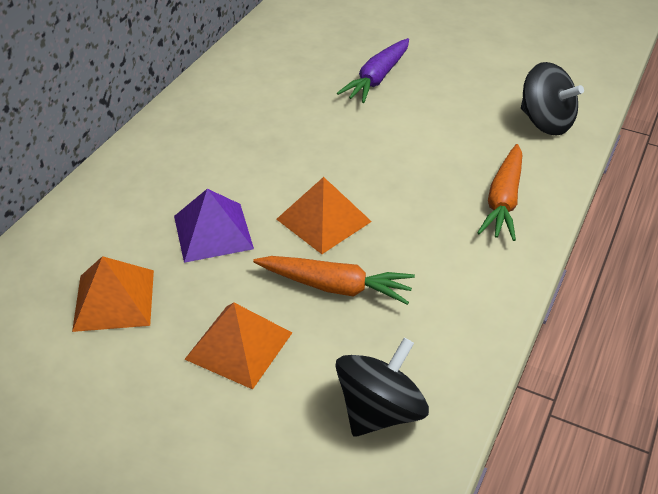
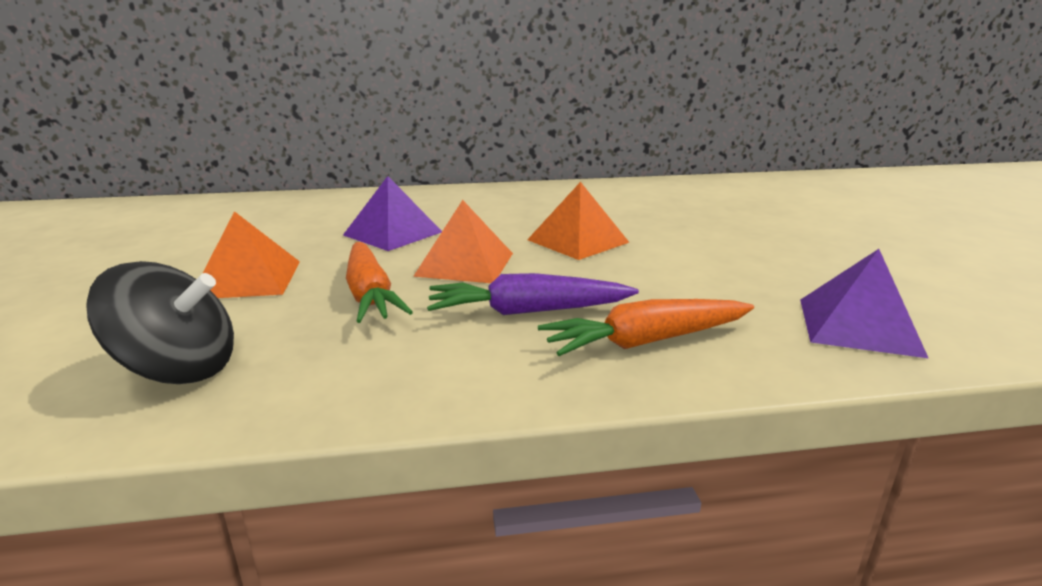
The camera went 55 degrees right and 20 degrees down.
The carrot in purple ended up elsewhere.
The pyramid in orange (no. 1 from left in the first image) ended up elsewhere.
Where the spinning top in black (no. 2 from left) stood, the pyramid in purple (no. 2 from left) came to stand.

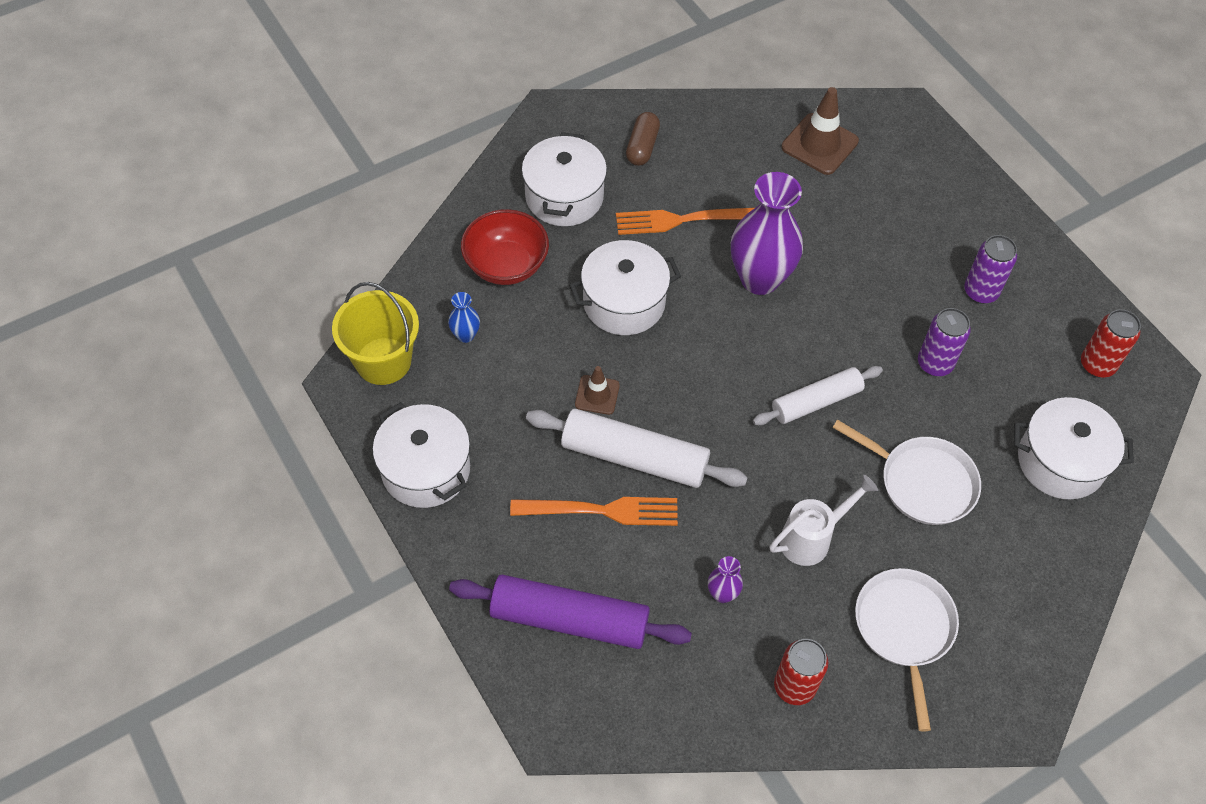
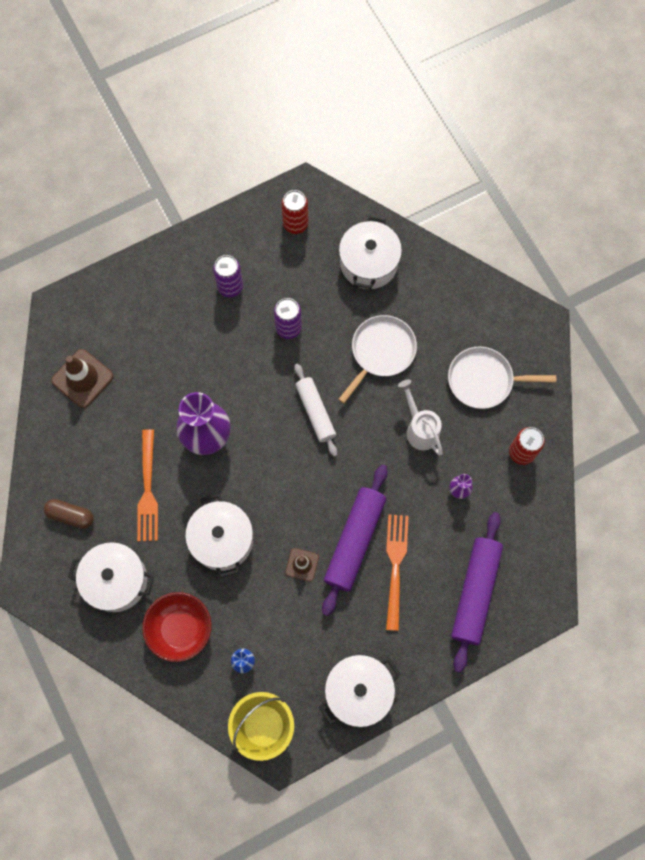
The camera went 85 degrees left and 15 degrees up.
What was the rolling pin in white (no. 1 from left) turned into the rolling pin in purple (no. 1 from left).

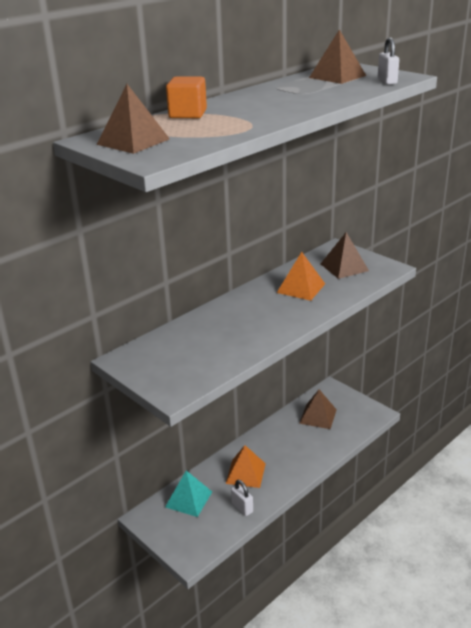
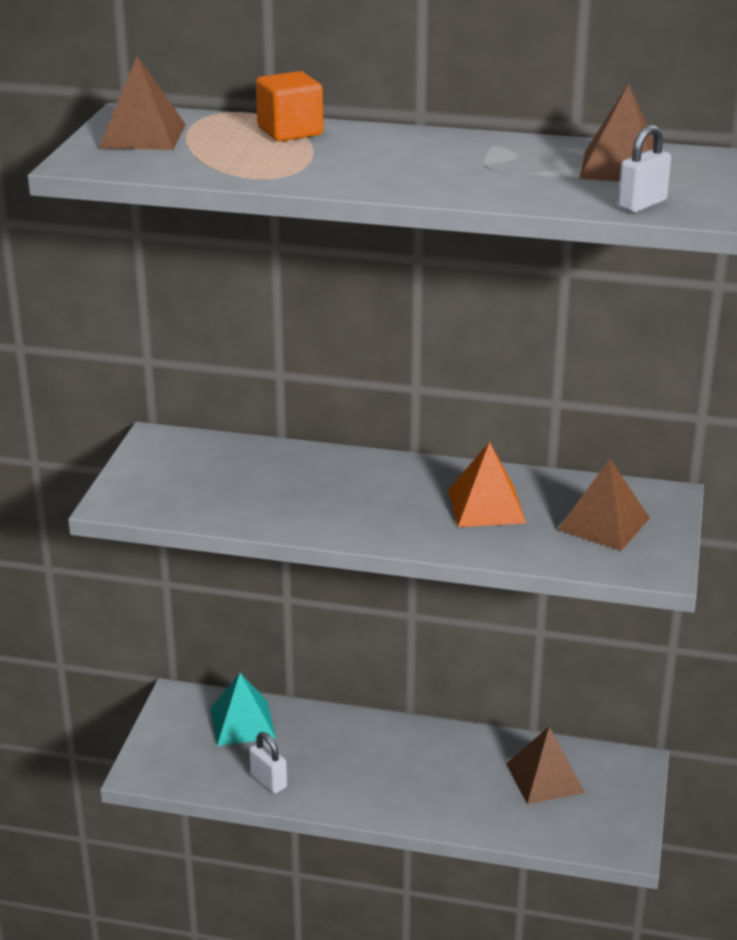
The camera went 55 degrees right and 0 degrees up.
The padlock in white (no. 1 from left) ended up facing another way, 60 degrees counterclockwise from before.
The second view lost the pyramid in orange (no. 1 from left).

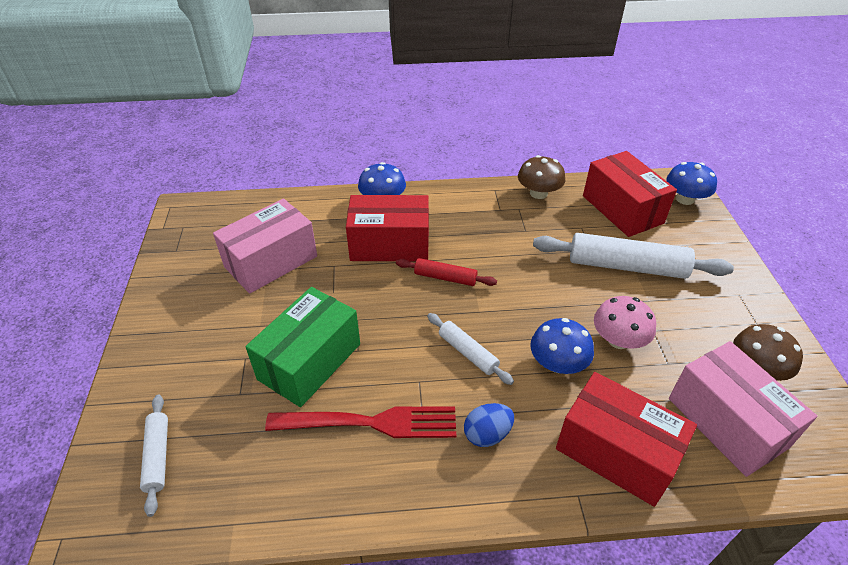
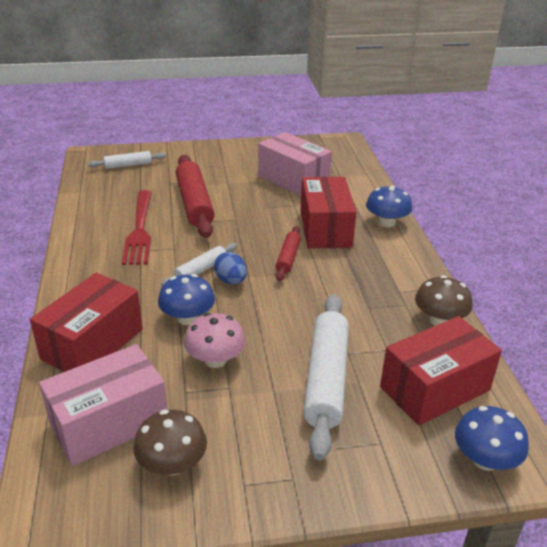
The camera went 85 degrees right and 10 degrees down.
Where the box in green stood, the rolling pin in red (no. 1 from left) came to stand.
The egg in blue ended up elsewhere.

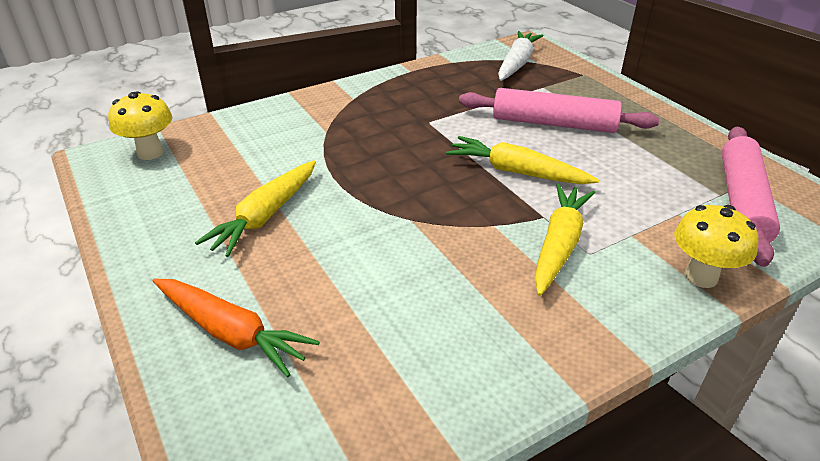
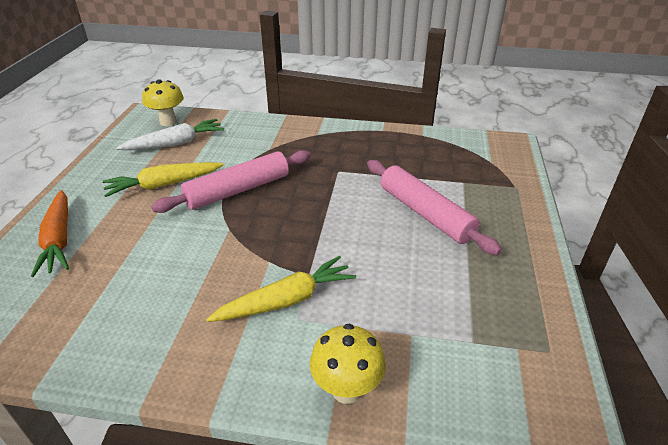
The camera went 40 degrees right and 0 degrees up.
The carrot in white ended up elsewhere.
The rolling pin in pink (no. 2 from left in the first image) ended up elsewhere.
The second view lost the carrot in yellow (no. 2 from left).

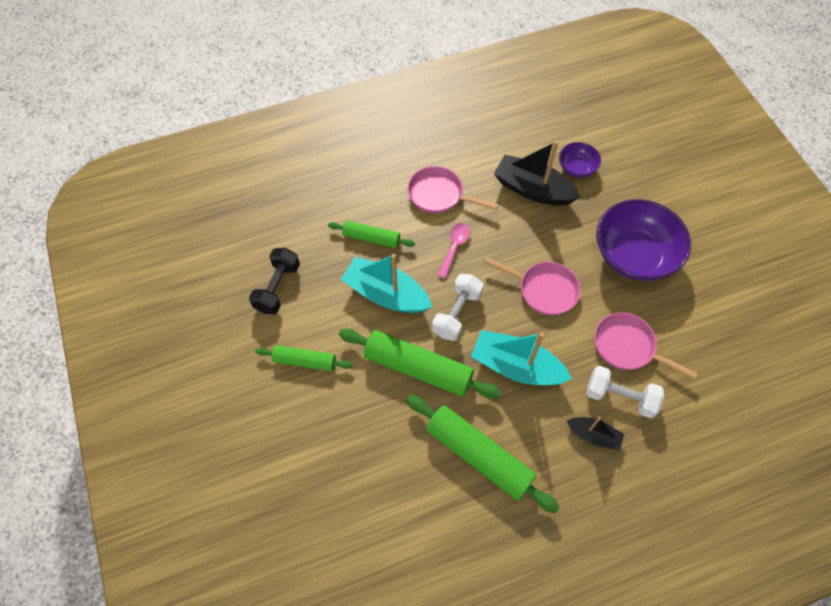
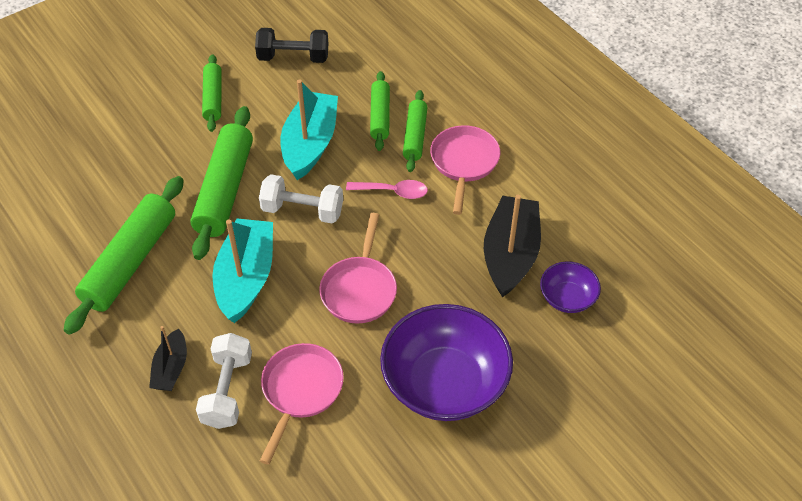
The camera went 75 degrees right and 10 degrees down.
The second view gained the rolling pin in green (no. 5 from left).

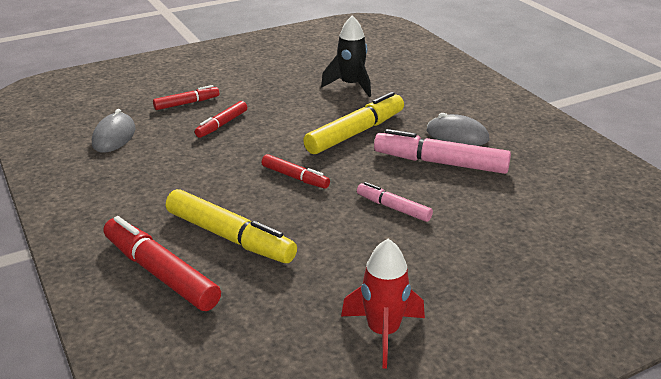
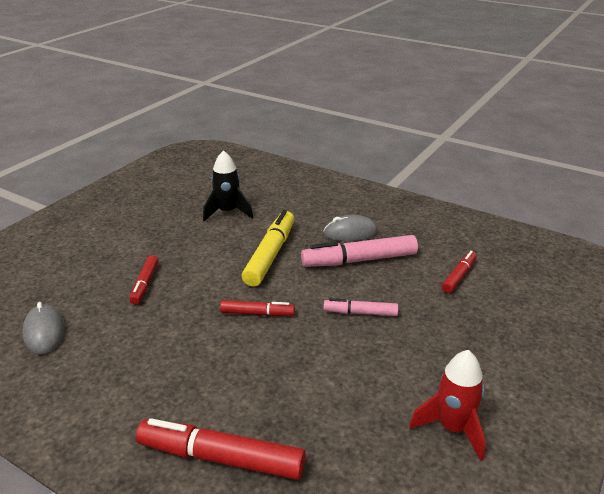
The camera went 30 degrees left and 0 degrees up.
The marker in red (no. 2 from left in the first image) ended up elsewhere.
The second view lost the marker in yellow (no. 1 from left).

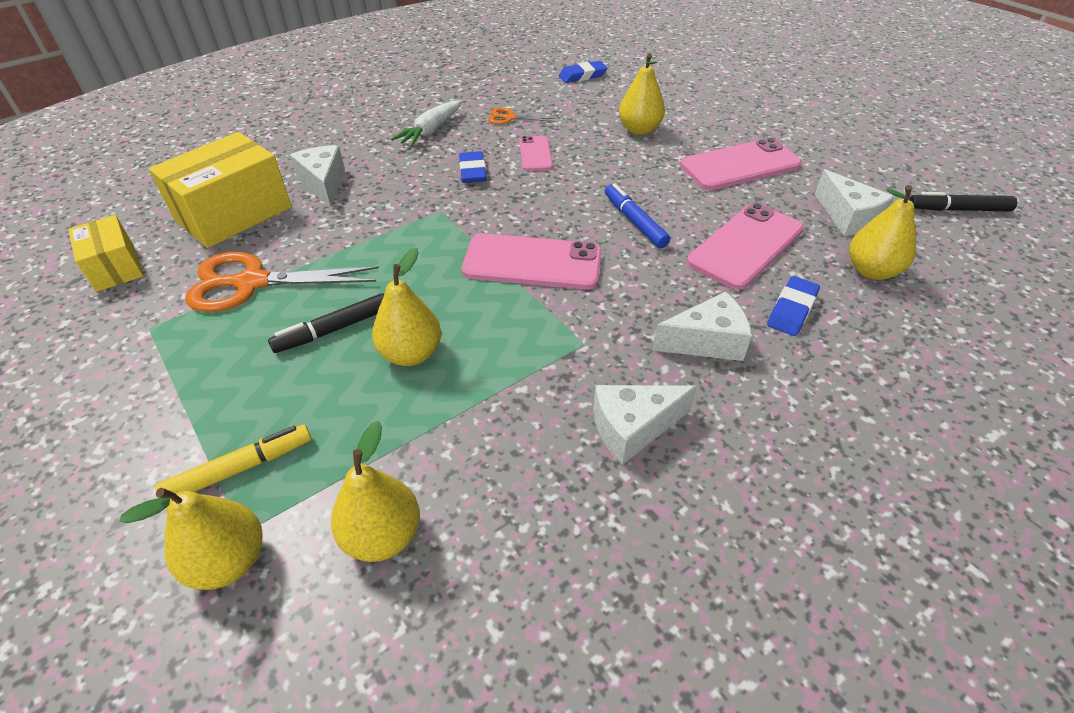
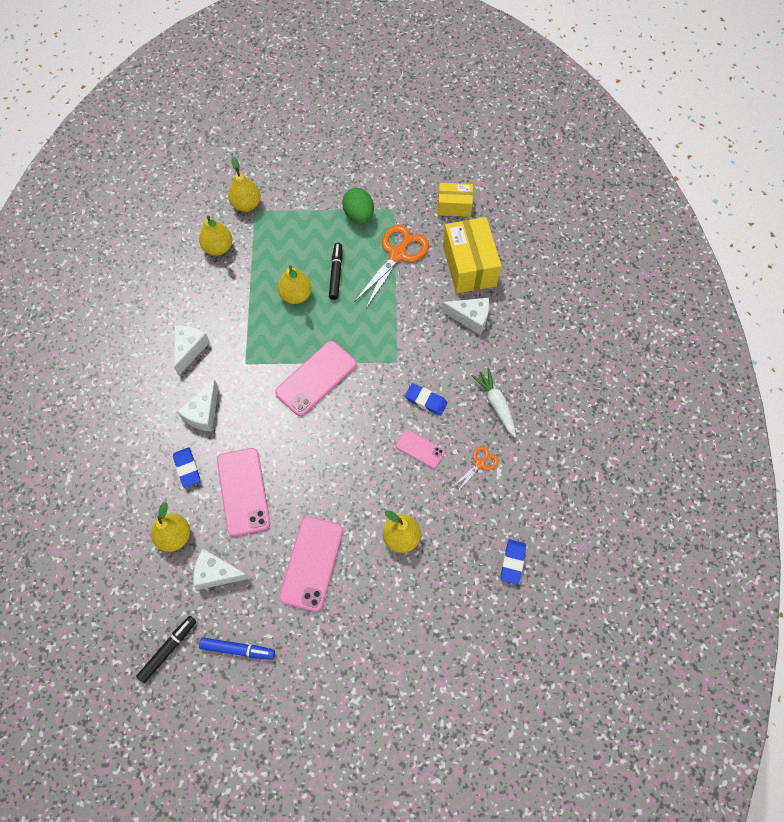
The camera went 125 degrees right and 20 degrees up.
The marker in blue ended up elsewhere.
The second view gained the egg in green.
The second view lost the marker in yellow.

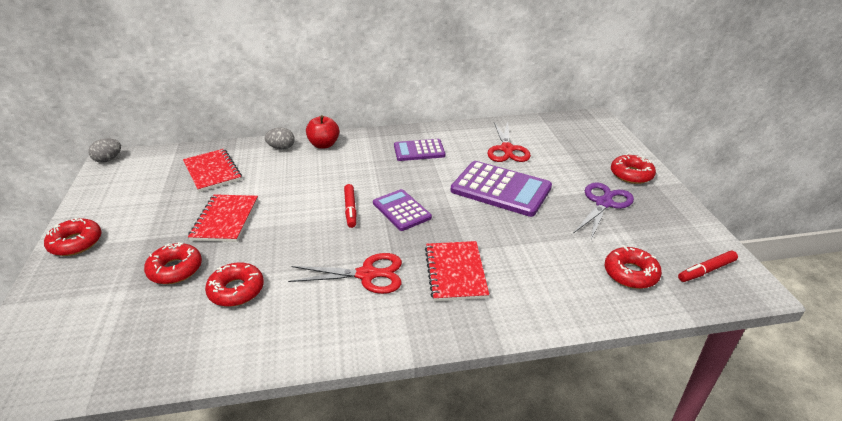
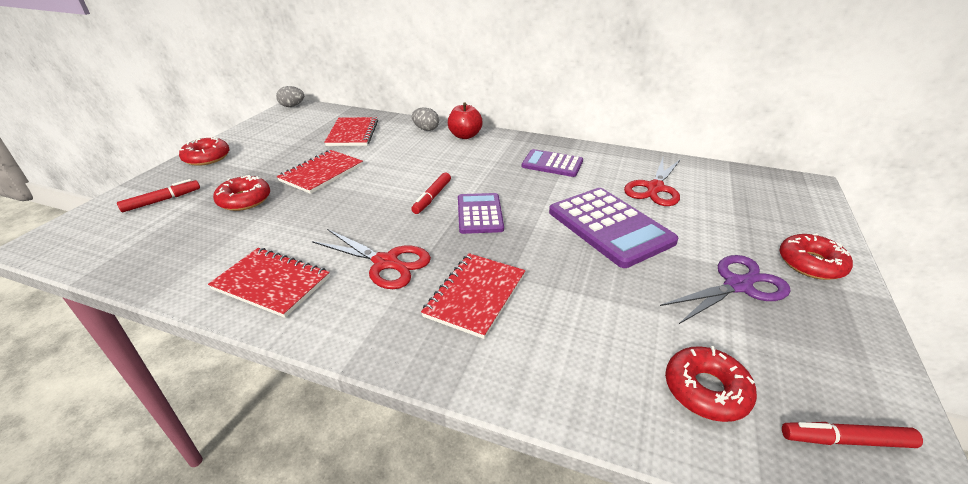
The camera went 30 degrees right and 0 degrees up.
The second view gained the marker in red (no. 1 from left).
The second view gained the notebook in red (no. 1 from left).
The second view lost the donut in red (no. 3 from left).

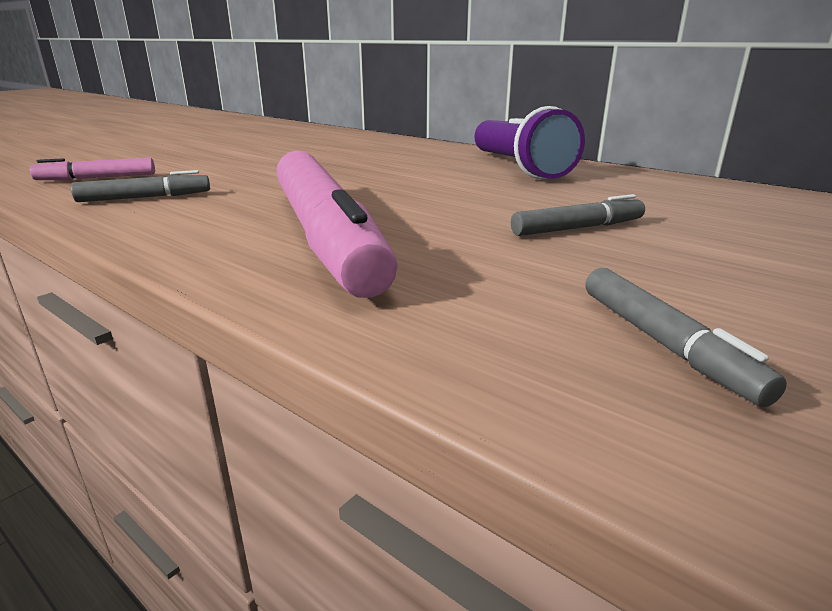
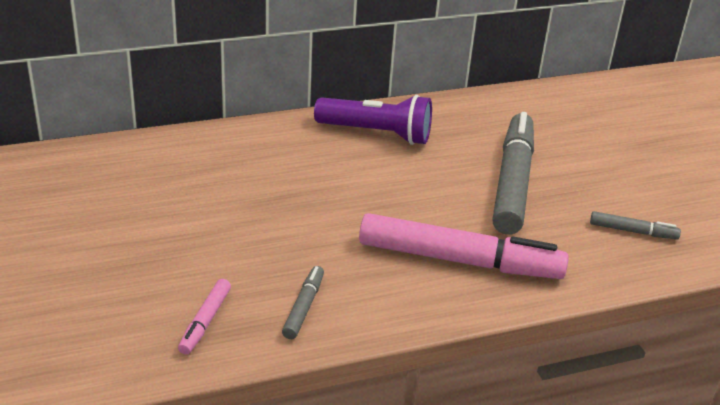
The camera went 60 degrees left and 10 degrees up.
The size of the marker in grey (no. 2 from left) changed by a factor of 2.23.

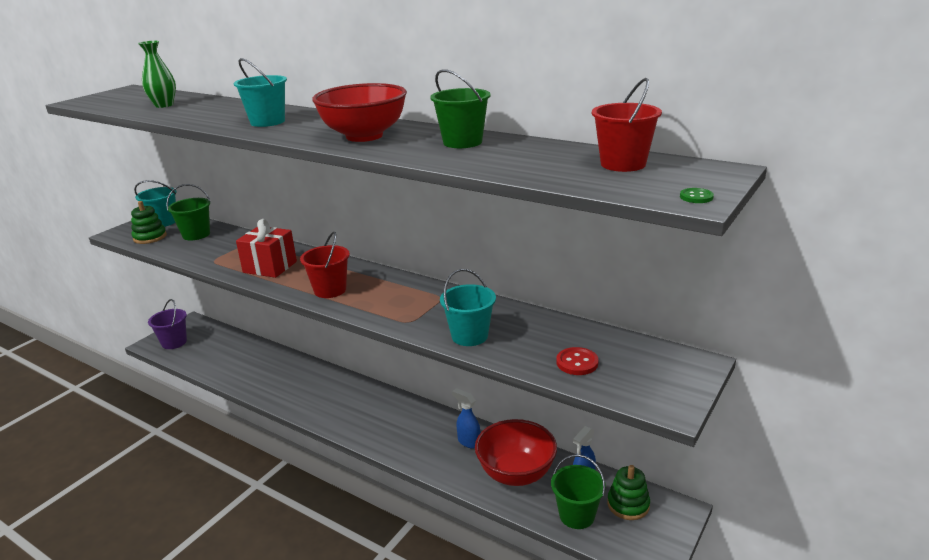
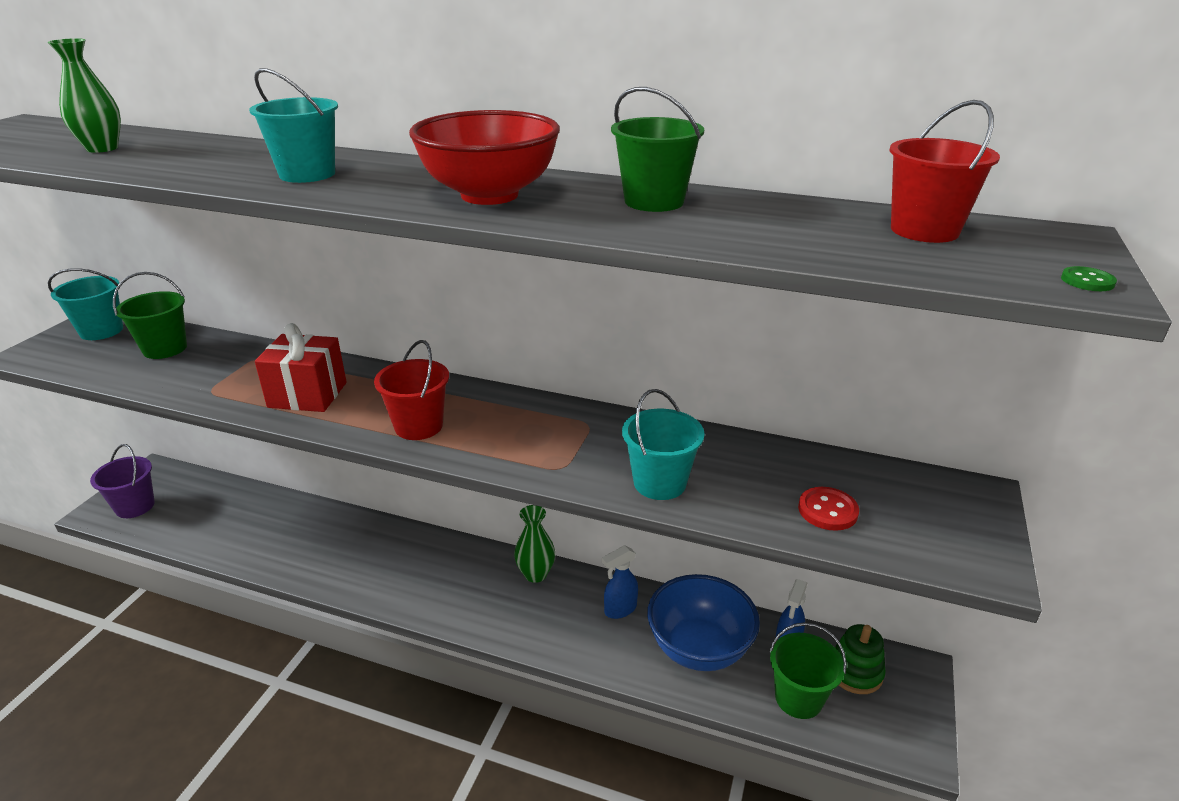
The camera went 15 degrees left and 5 degrees up.
The second view gained the vase in green (no. 2 from left).
The spray bottle in blue (no. 1 from left) ended up facing another way, 60 degrees counterclockwise from before.
What was the bowl in red (no. 2 from left) turned into the bowl in blue.
The second view lost the stacking toy in green (no. 1 from left).

